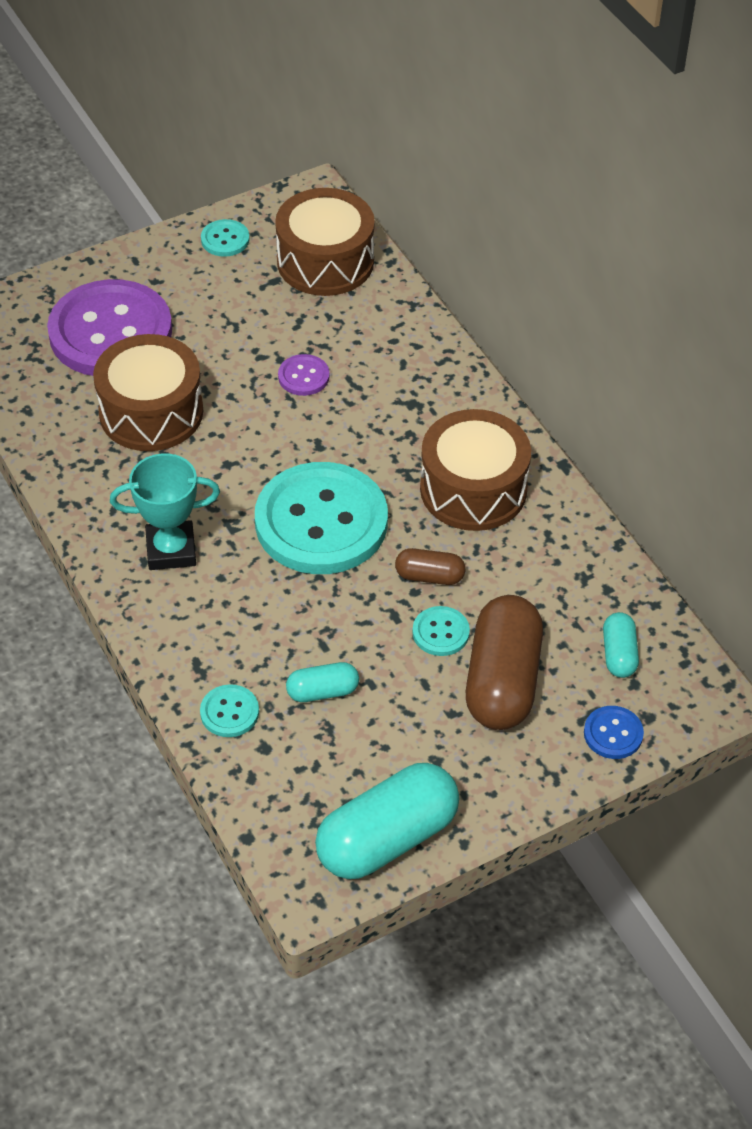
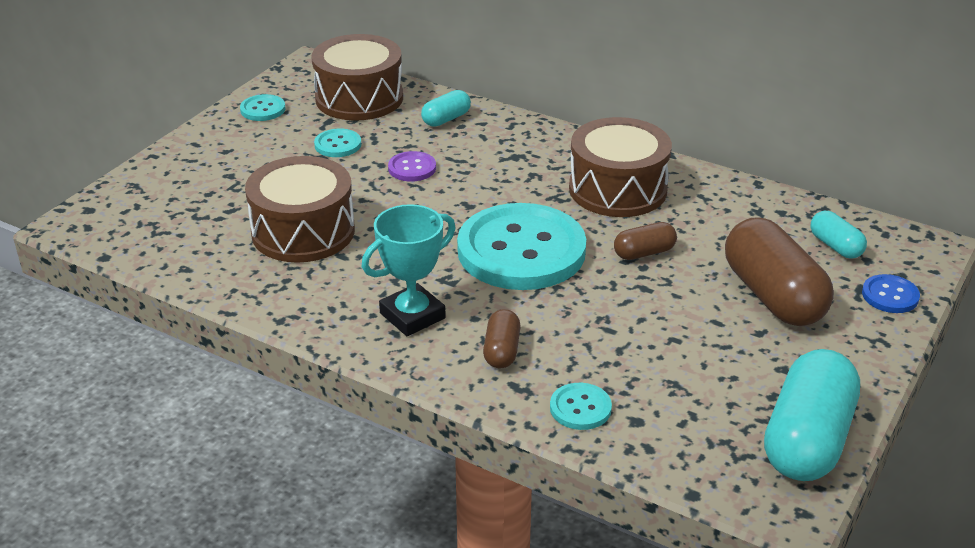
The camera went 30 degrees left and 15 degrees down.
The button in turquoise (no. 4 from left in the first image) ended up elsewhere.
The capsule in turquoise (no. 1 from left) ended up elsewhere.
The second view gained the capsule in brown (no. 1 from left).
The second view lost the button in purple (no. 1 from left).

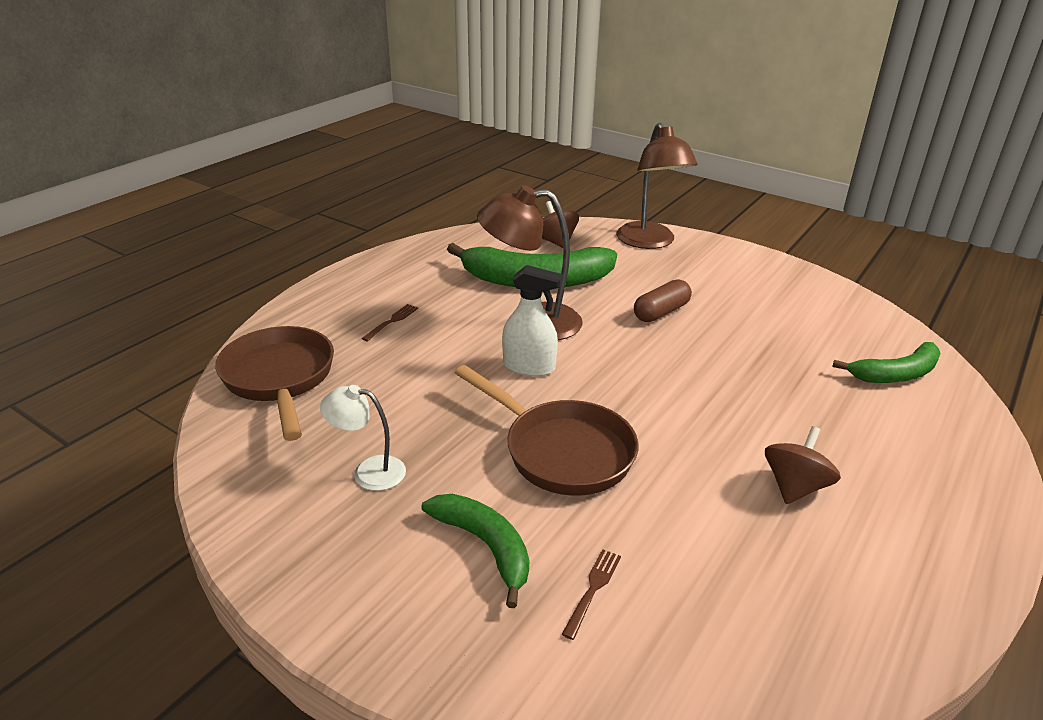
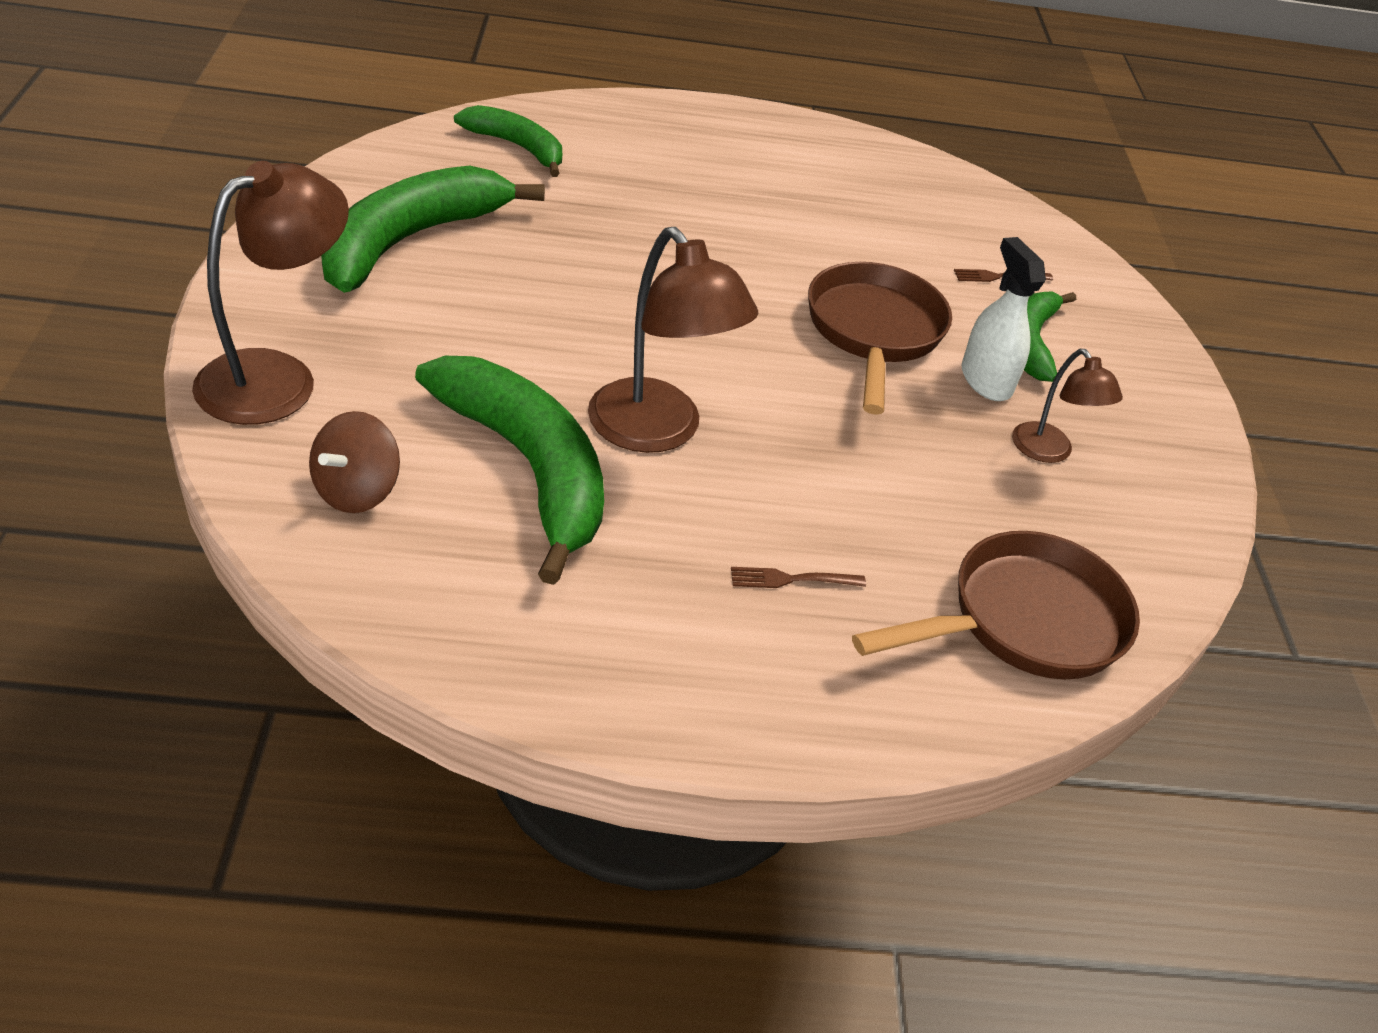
The camera went 130 degrees left and 10 degrees up.
The second view gained the banana in green (no. 1 from left).
The pan in brown (no. 1 from left in the first image) ended up facing another way, 150 degrees counterclockwise from before.
The spray bottle in white ended up elsewhere.
What was the lamp in white turned into the lamp in brown (no. 3 from left).
The second view lost the capsule in brown.
The second view lost the spinning top in brown (no. 2 from left).

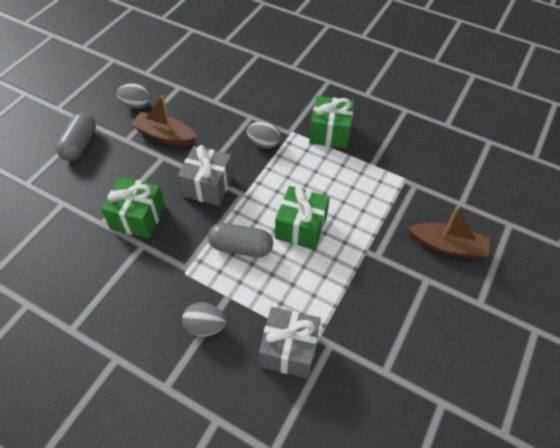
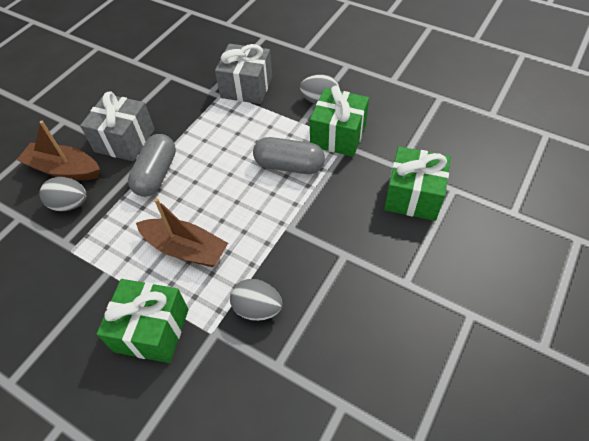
The camera went 175 degrees left and 0 degrees up.
The egg in grey (no. 1 from left) ended up elsewhere.
The gift in grey (no. 1 from left) ended up elsewhere.
The capsule in grey (no. 1 from left) ended up elsewhere.
The boat in brown (no. 1 from left in the first image) ended up elsewhere.
The gift in green (no. 2 from left) ended up elsewhere.

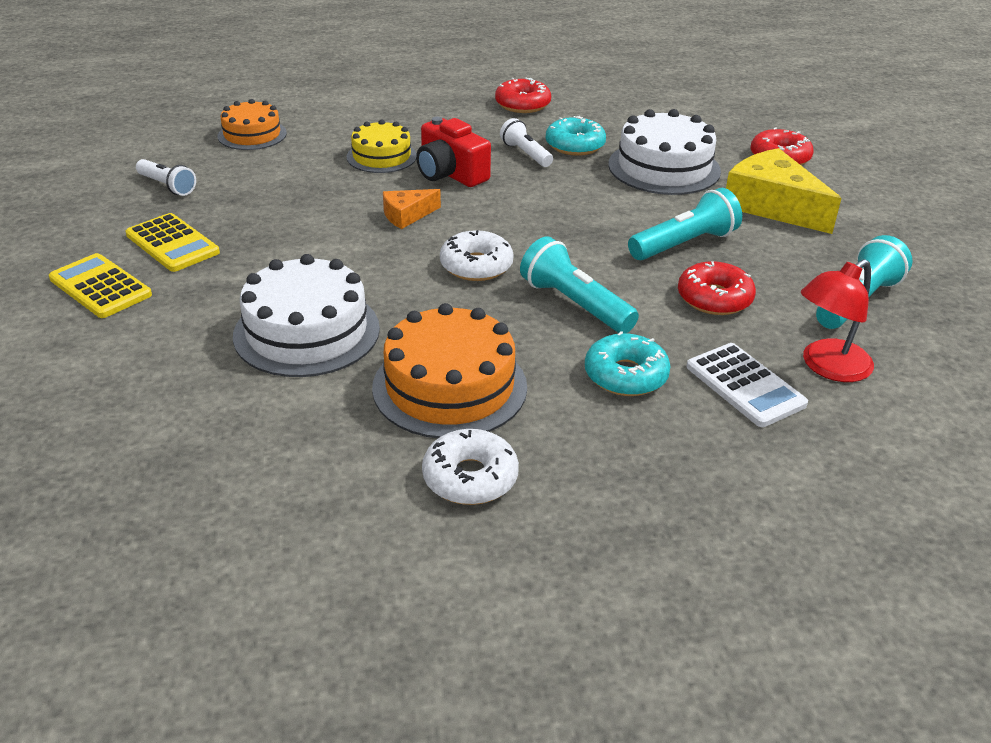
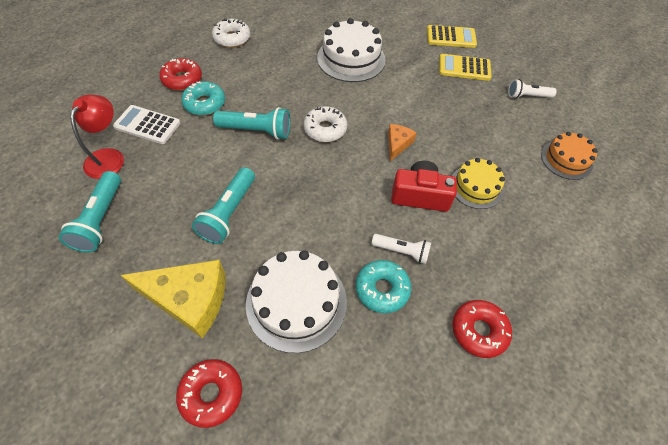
The camera went 140 degrees right and 20 degrees up.
The donut in red (no. 2 from left in the first image) ended up elsewhere.
The second view lost the cake in orange (no. 2 from left).

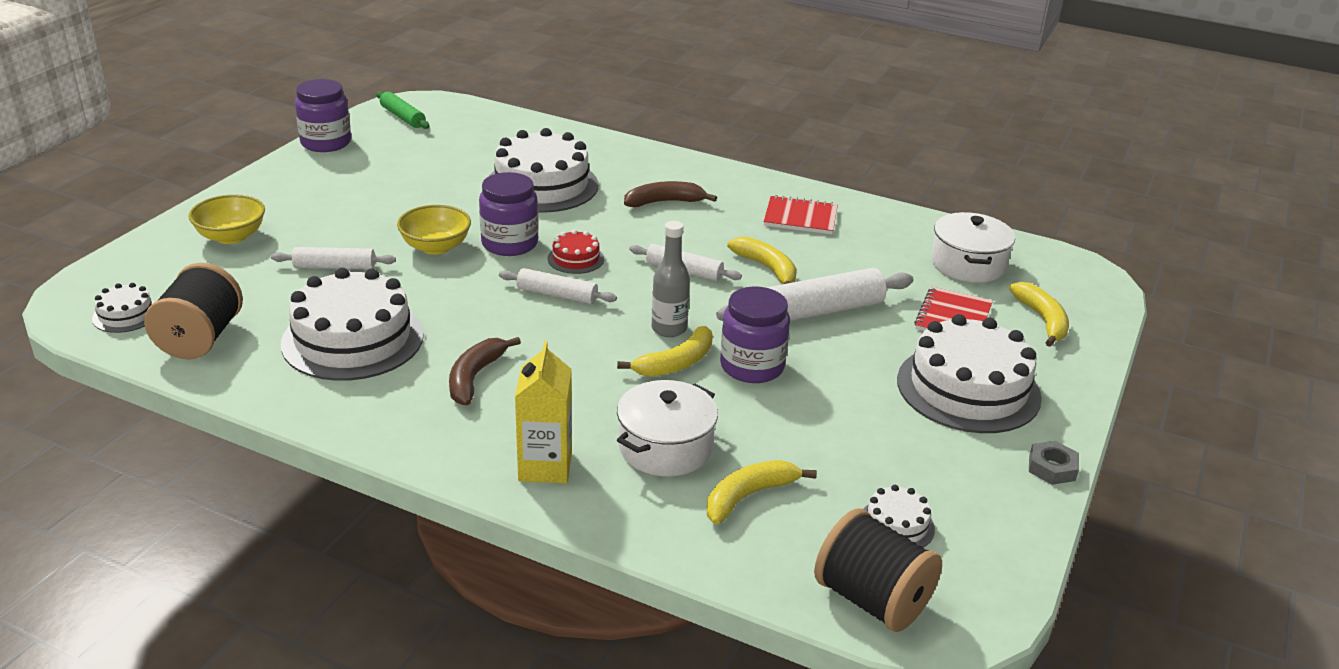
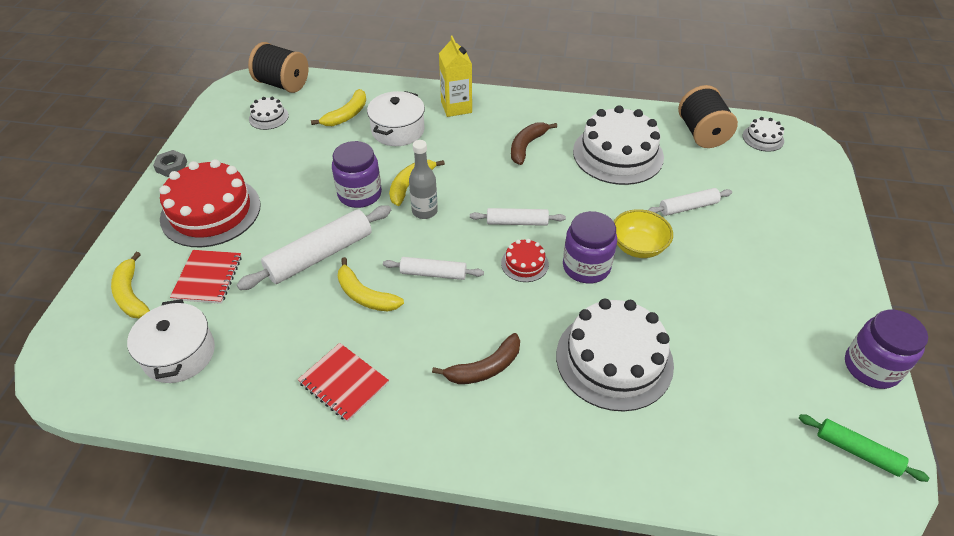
The camera went 165 degrees right and 15 degrees up.
What was the cake in white (no. 5 from left) turned into the cake in red (no. 1 from left).
The notebook in red (no. 1 from left in the first image) ended up facing another way, 45 degrees clockwise from before.
The banana in brown (no. 1 from left in the first image) ended up facing another way, 150 degrees counterclockwise from before.
The second view lost the bowl in yellow (no. 1 from left).

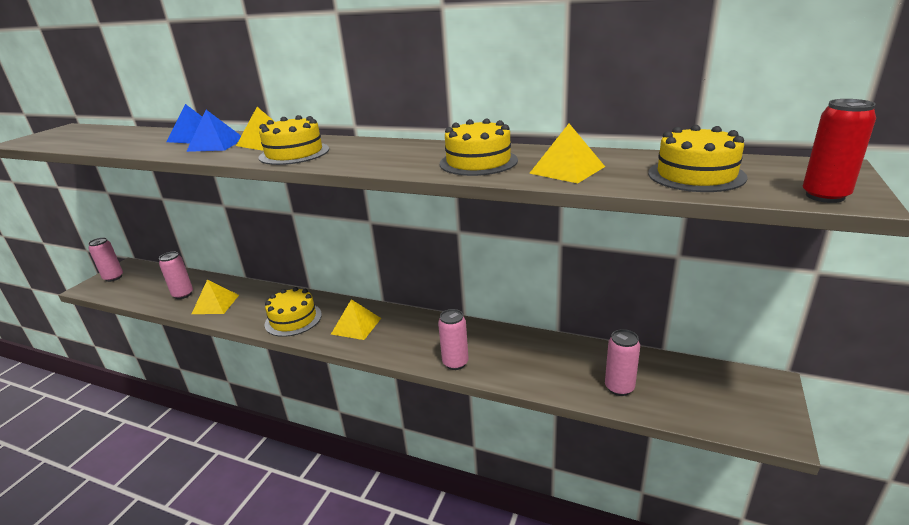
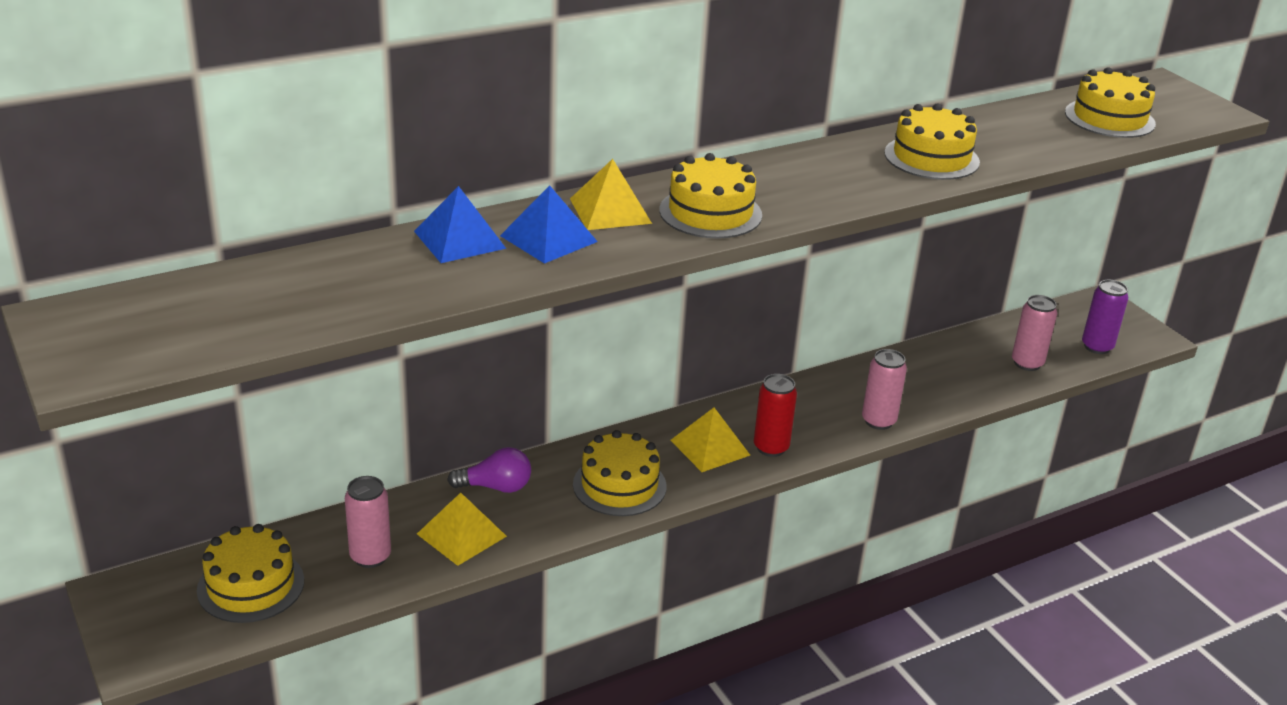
The camera went 55 degrees left and 5 degrees up.
The second view gained the cake in yellow (no. 1 from left).
The second view gained the light bulb in purple.
The can in red ended up elsewhere.
The second view gained the can in purple.
The second view lost the can in pink (no. 1 from left).
The second view lost the pyramid in yellow (no. 4 from left).

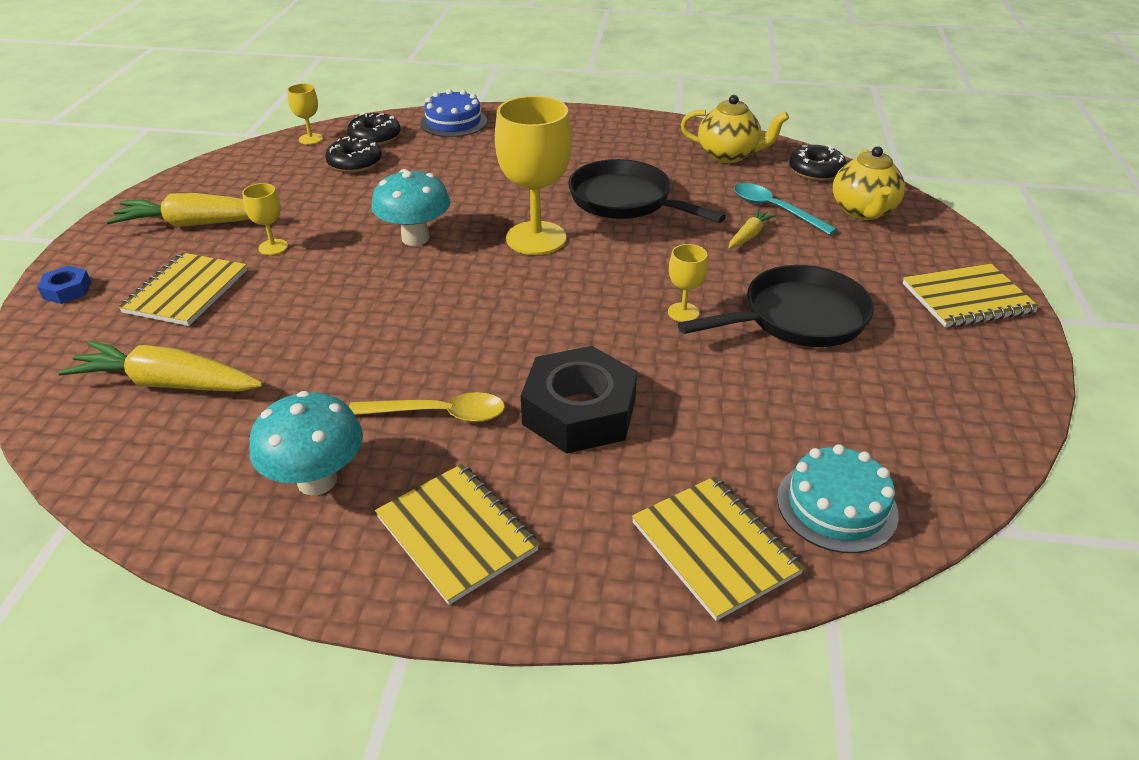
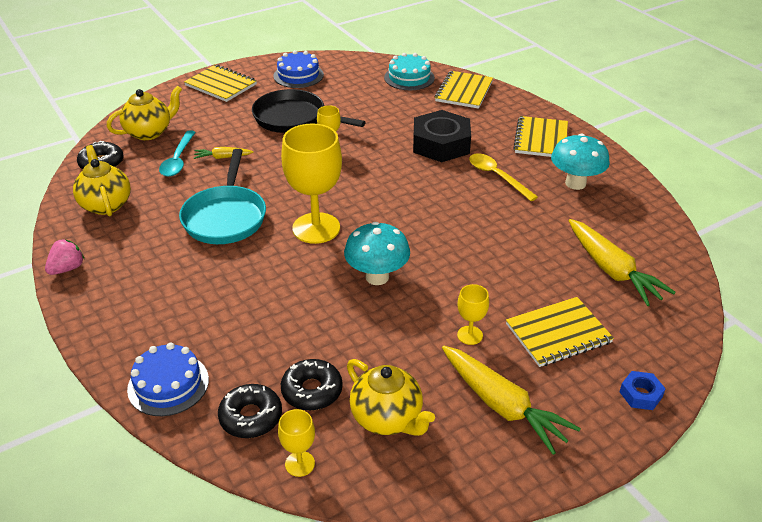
The camera went 130 degrees left and 0 degrees up.
The second view gained the strawberry in pink.
What was the pan in black (no. 1 from left) turned into the pan in turquoise.
The second view gained the cake in blue (no. 2 from left).
The second view gained the teapot in yellow (no. 3 from left).

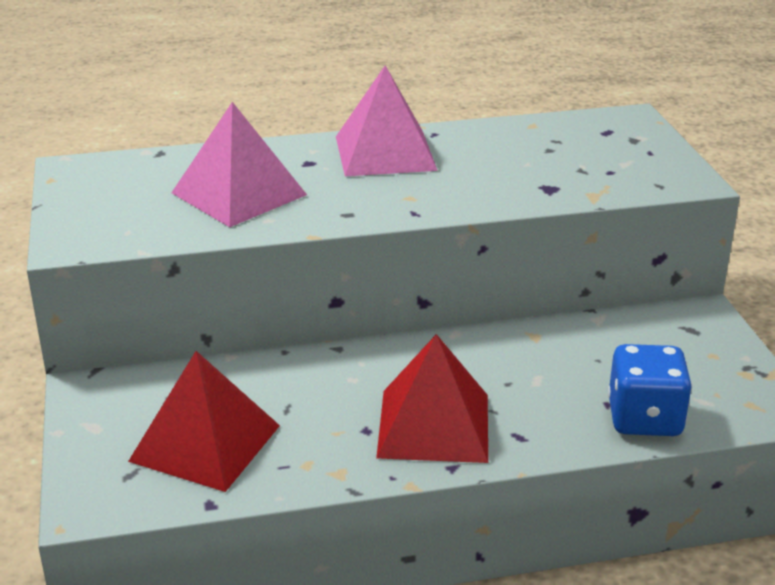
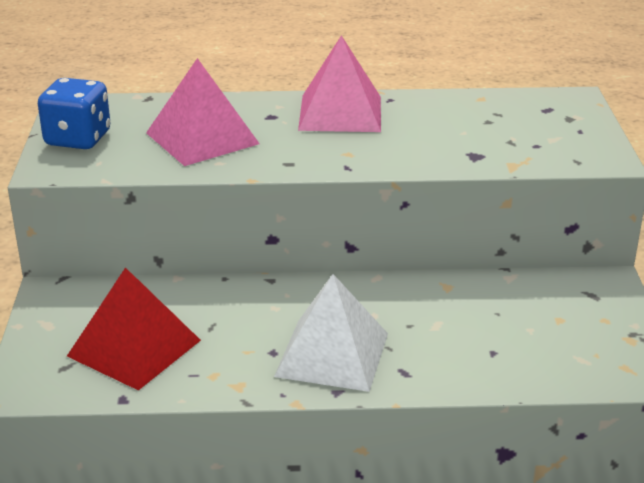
The camera went 10 degrees right and 0 degrees up.
The dice in blue ended up elsewhere.
What was the pyramid in red (no. 2 from left) turned into the pyramid in white.

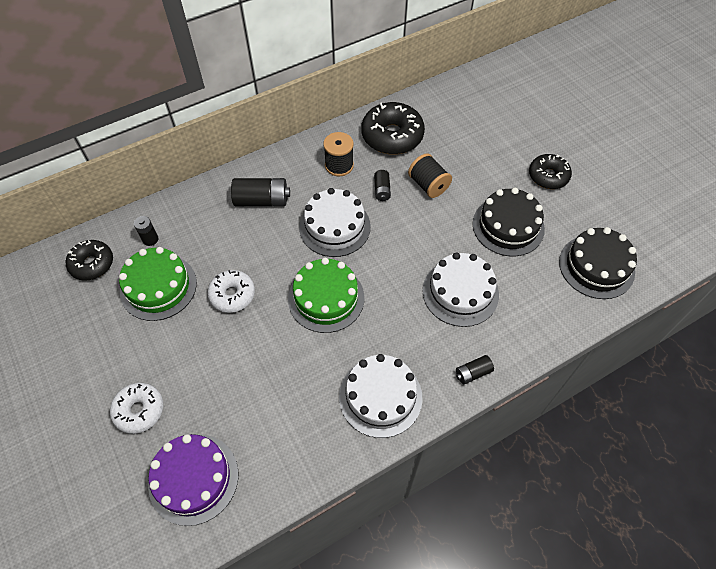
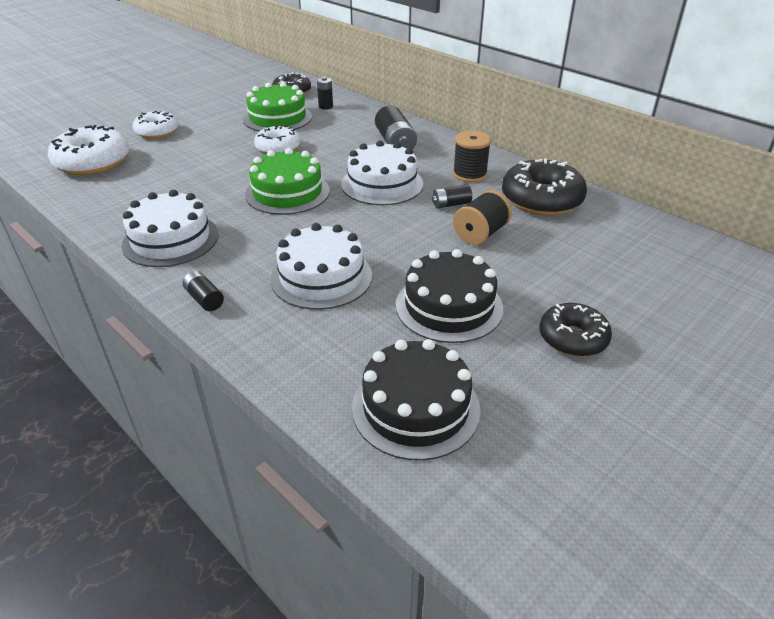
The camera went 75 degrees right and 20 degrees down.
Where the cake in purple stood, the donut in white (no. 1 from left) came to stand.

